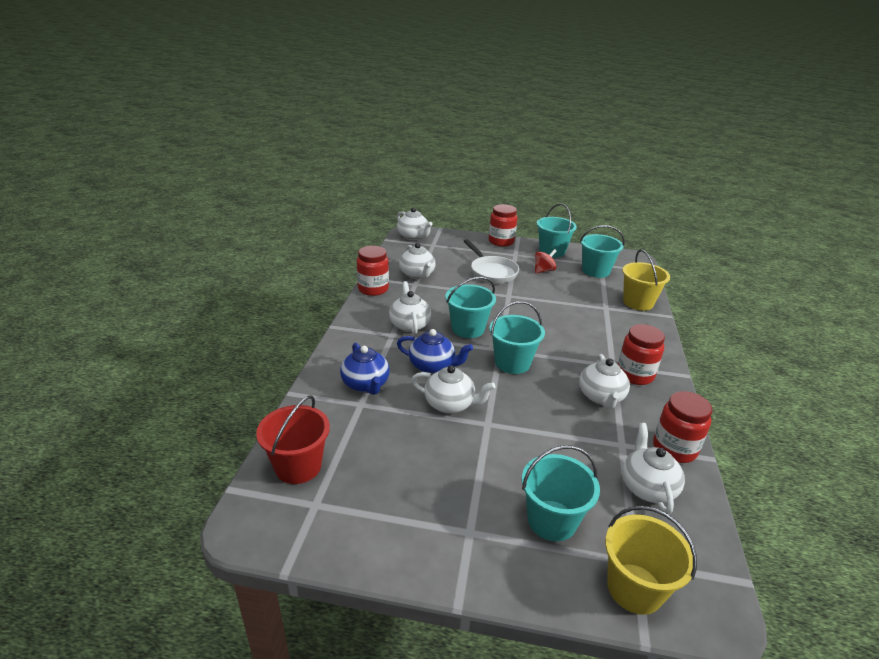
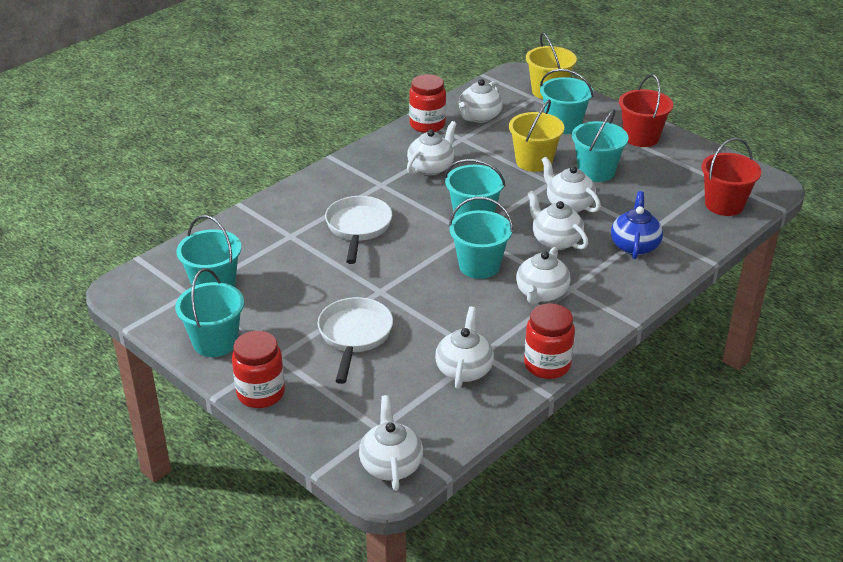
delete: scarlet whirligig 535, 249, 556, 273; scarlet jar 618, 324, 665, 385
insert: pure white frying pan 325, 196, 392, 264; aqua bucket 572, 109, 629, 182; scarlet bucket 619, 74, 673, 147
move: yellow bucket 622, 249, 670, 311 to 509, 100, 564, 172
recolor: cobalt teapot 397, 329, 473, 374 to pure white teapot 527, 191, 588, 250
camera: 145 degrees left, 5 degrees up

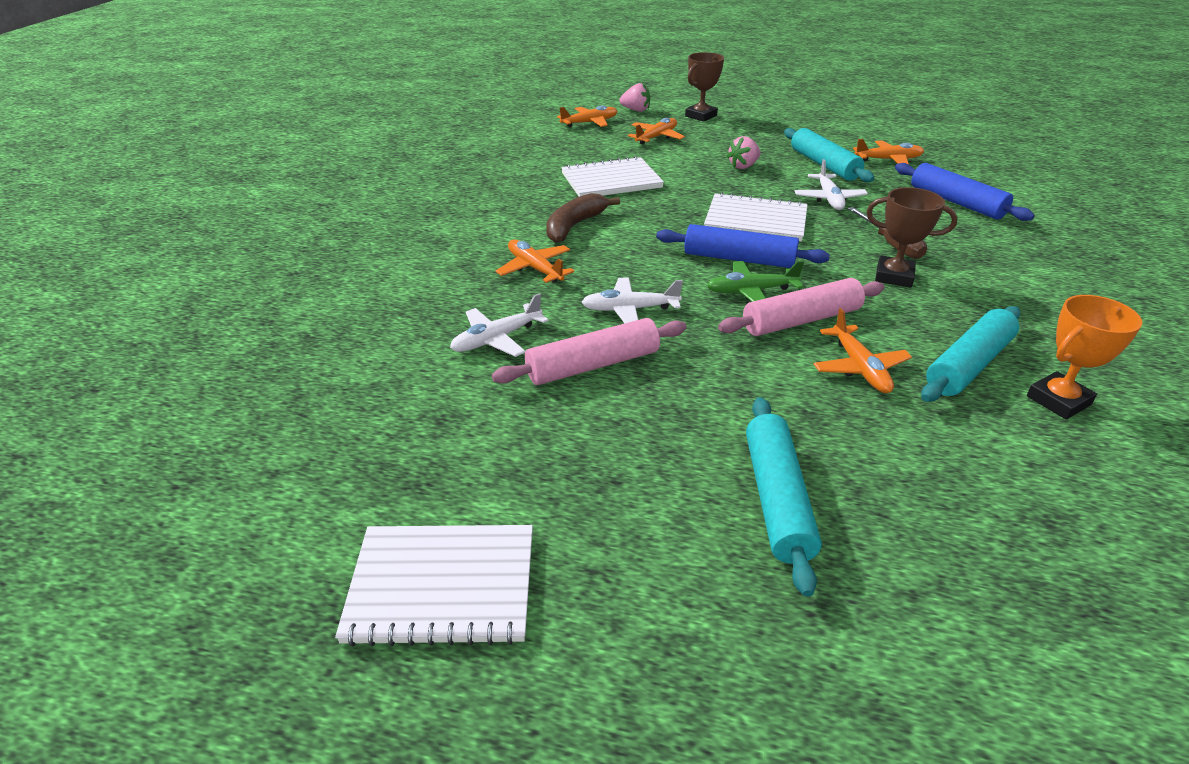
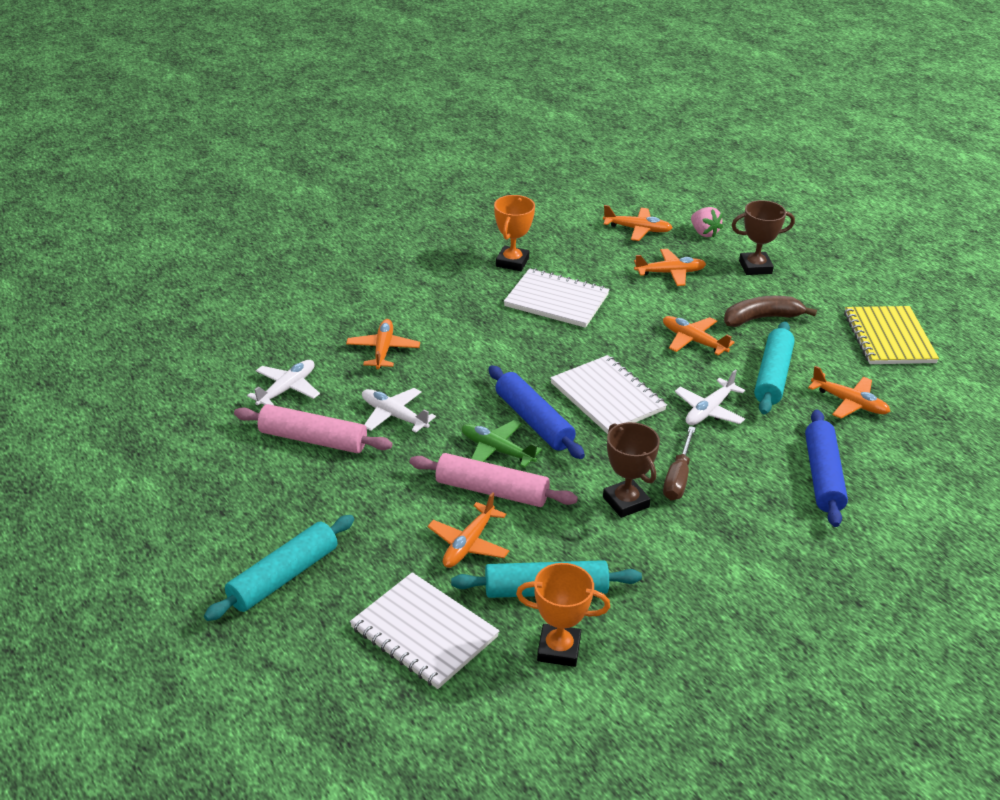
insert: bright orange prize cup 494, 195, 535, 271; yellow notepad 844, 306, 939, 364
move: pure white notepad 335, 525, 533, 647 to 350, 572, 499, 689; russet banana fruit 546, 193, 620, 243 to 724, 296, 817, 327
replace: rosy strawberry 726, 136, 761, 169 to bright orange toy plane 663, 316, 735, 355
rotate: pure white toy plane 450, 293, 549, 357 = 247, 360, 320, 405 120 degrees clockwise
camera: 40 degrees right, 0 degrees up

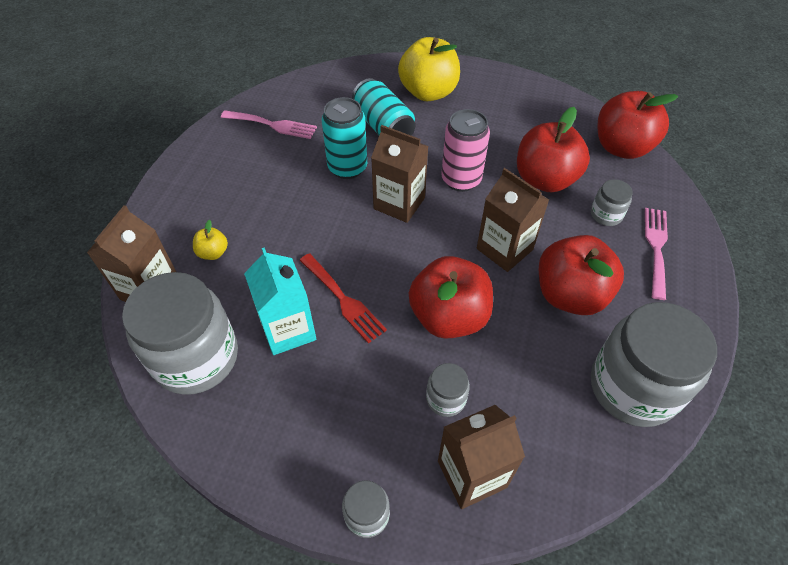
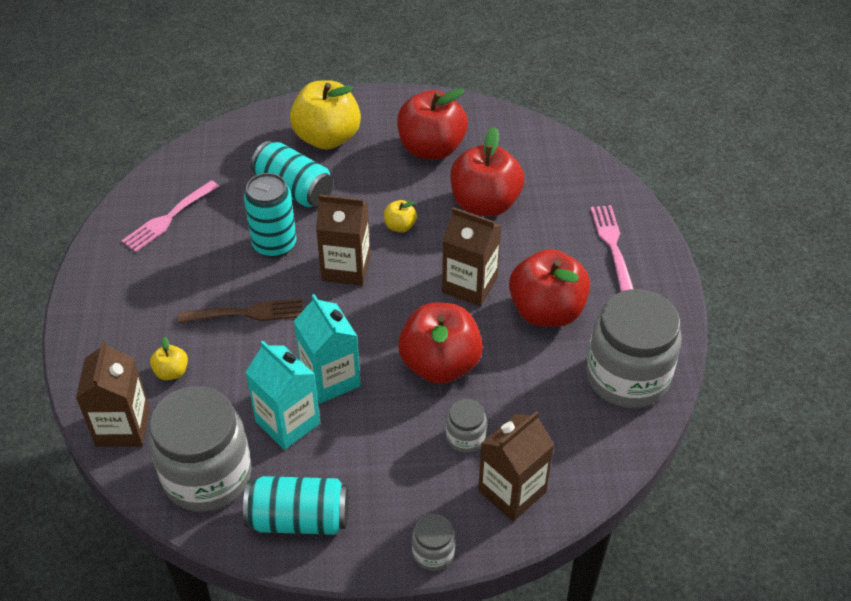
delete: ash-grey jar 591, 179, 633, 226
insert: russet dinner fork 178, 298, 303, 323; aqua tin 243, 476, 349, 535
move: scarlet toy apple 598, 91, 678, 159 to 397, 89, 468, 160
replace: scarlet dinner fork 299, 253, 387, 344 to aqua milk carton 294, 294, 361, 404; rosy tin 441, 109, 490, 192 to yellow toy apple 384, 200, 417, 232
rotate: rosy dinner fork 221, 110, 317, 139 = 121, 180, 219, 252 135 degrees clockwise
camera: 20 degrees left, 5 degrees down

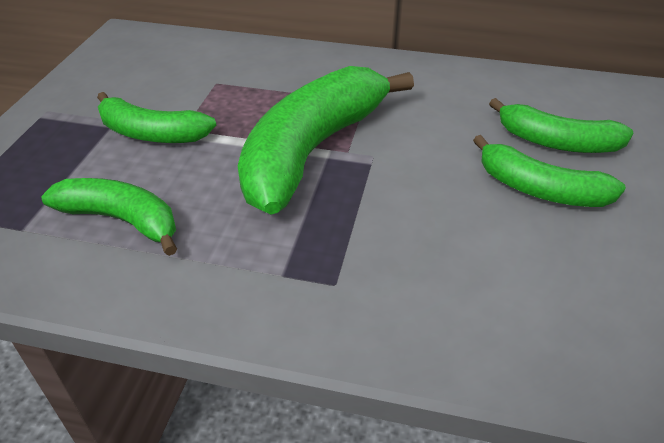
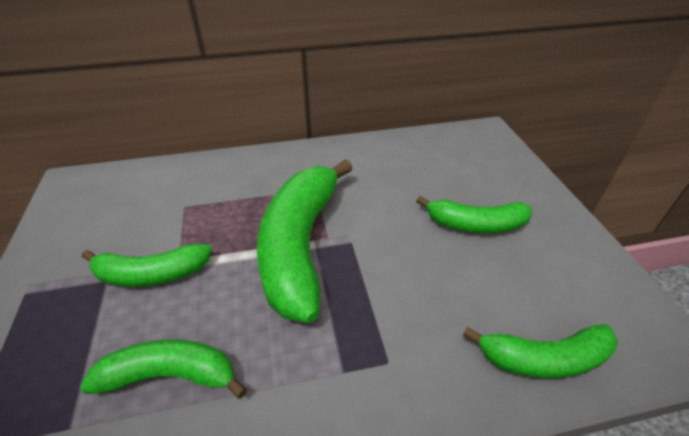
move: leaf-green banana fruit 489, 98, 633, 153 to 463, 324, 618, 379
camera: 25 degrees left, 0 degrees up

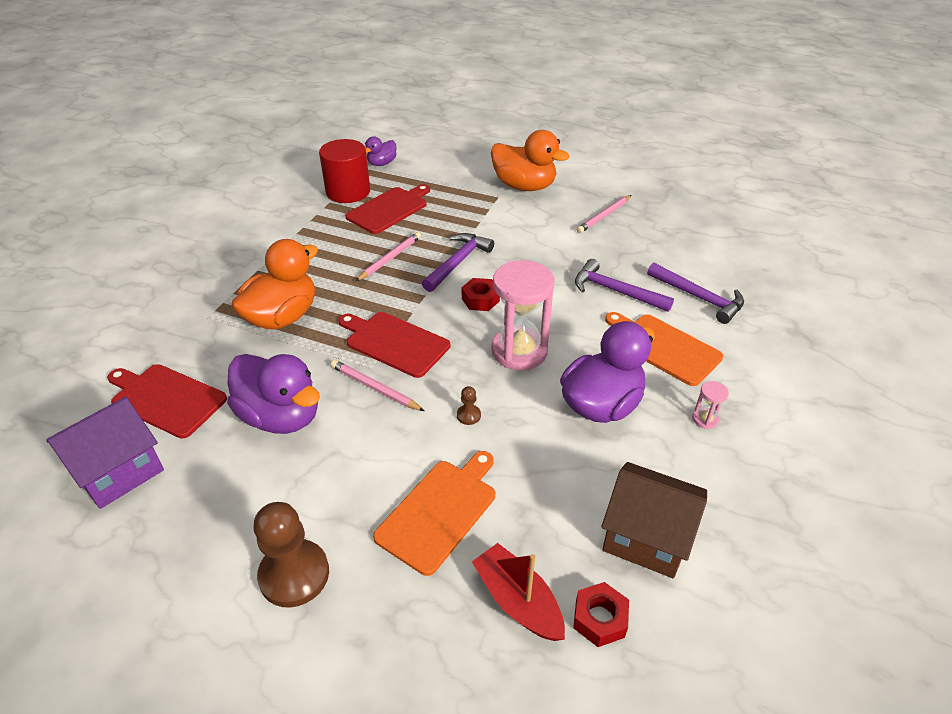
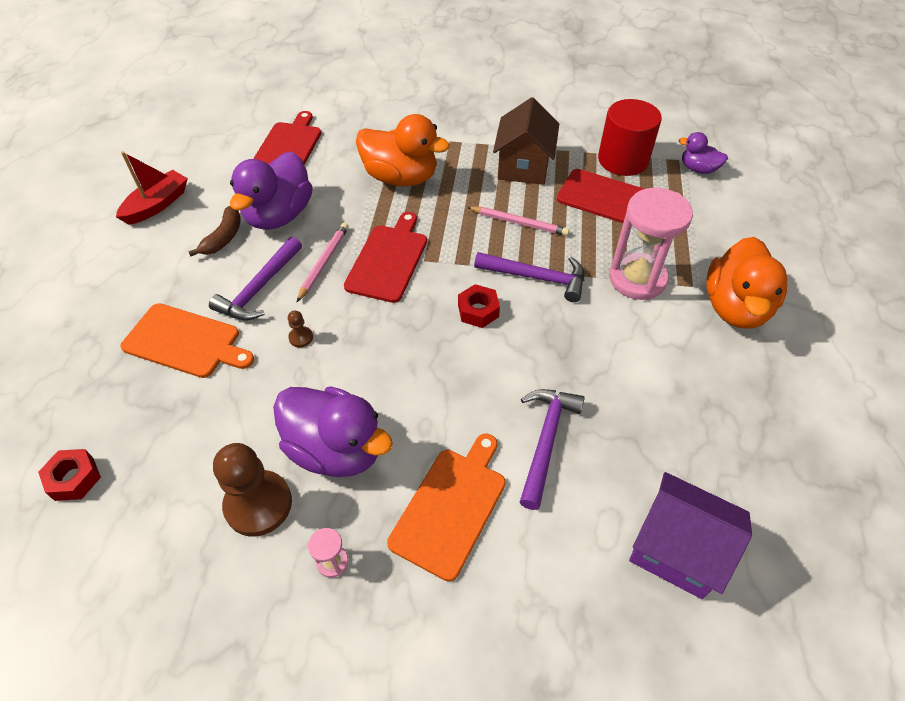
delete: rosy lead pencil 577, 195, 631, 233
insert: russet banana fruit 188, 206, 240, 257
move: scarlet sailboat 472, 543, 565, 641 to 116, 151, 188, 225; violet claw hammer 647, 262, 744, 324 to 209, 237, 302, 320; russet game pawn 254, 502, 329, 607 to 213, 443, 292, 536; russet toy house 601, 462, 707, 578 to 493, 97, 559, 185; rosy sandglass 491, 260, 555, 370 to 609, 188, 693, 300; violet toy house 46, 397, 164, 509 to 629, 472, 752, 599
camera: 75 degrees right, 10 degrees up

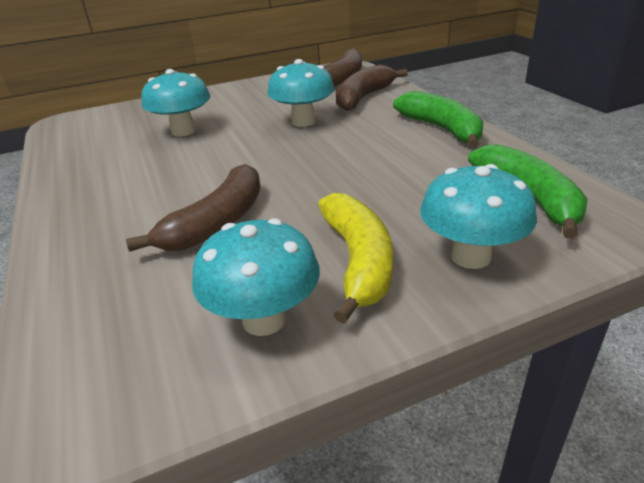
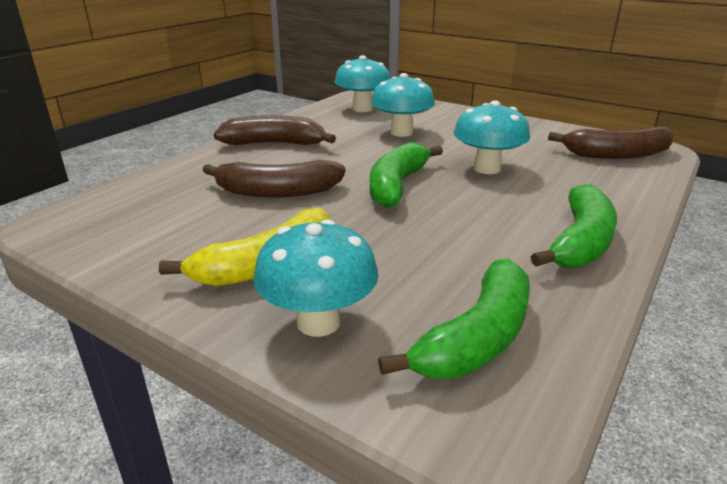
insert: leaf-green banana fruit 370, 142, 443, 208
move: russet banana fruit 336, 64, 408, 111 to 214, 115, 336, 145; aqua toadstool 192, 218, 320, 336 to 335, 55, 390, 112
camera: 55 degrees right, 5 degrees down

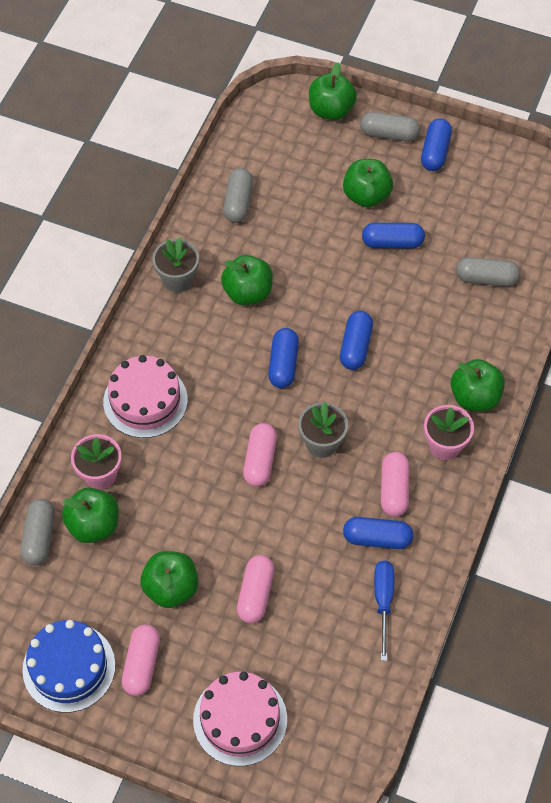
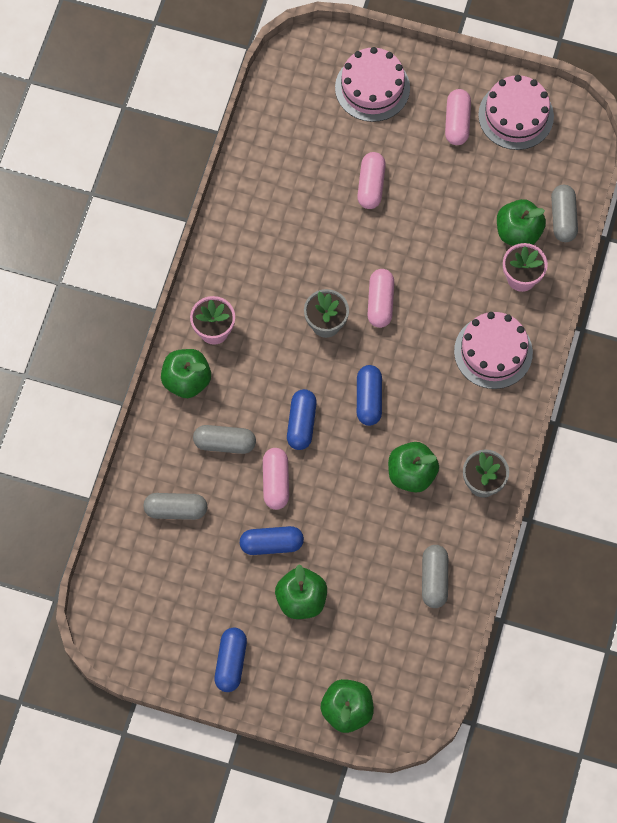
delete: leaf-green toy apple 140, 551, 198, 608; cobalt capsule 343, 517, 414, 549; cobalt flat screwdriver 374, 561, 394, 661
move: ash-grey capsule 360, 112, 420, 141 to 193, 425, 256, 454; rosy capsule 381, 452, 410, 517 to 263, 448, 289, 510
recolor: cobalt gateau 22, 620, 115, 713 to rosy gateau 478, 75, 554, 150
camera: 175 degrees right, 10 degrees up

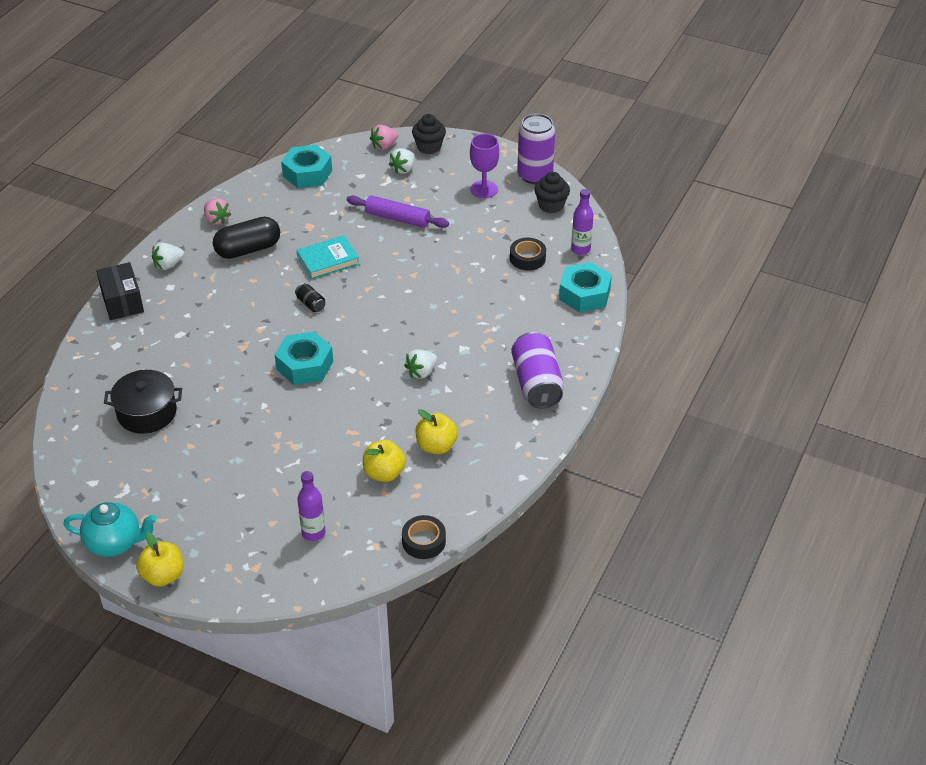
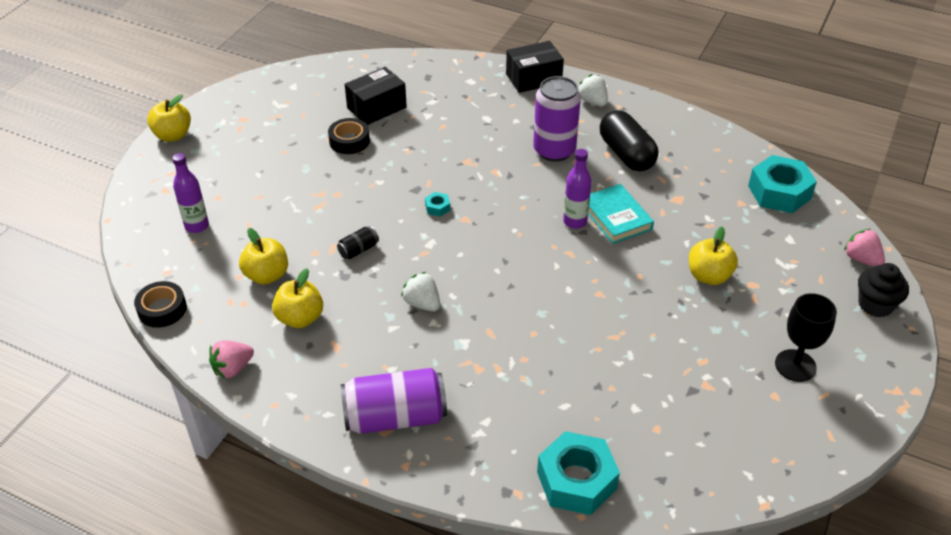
delete: aqua teapot 63, 502, 157, 557; pure white strawberry 389, 148, 415, 174; black muffin 534, 172, 570, 213
move: rosy strawberry 204, 198, 231, 225 to 209, 340, 254, 378; black roll of tape 510, 238, 546, 271 to 328, 118, 370, 154; black tin 295, 283, 325, 312 to 337, 226, 379, 259; violet tin 517, 114, 555, 184 to 533, 76, 581, 162; violet bottle 571, 189, 594, 255 to 563, 149, 592, 229
replace: black cooking pot 104, 370, 182, 434 to black package 345, 67, 407, 125; violet pastry roller 347, 195, 449, 228 to yellow toy apple 689, 227, 738, 285
recolor: violet wine glass 470, 134, 499, 198 to black wine glass 775, 293, 837, 382
resize: aqua nut 275, 332, 333, 385 = 425, 192, 450, 217 x0.42
camera: 90 degrees right, 0 degrees up

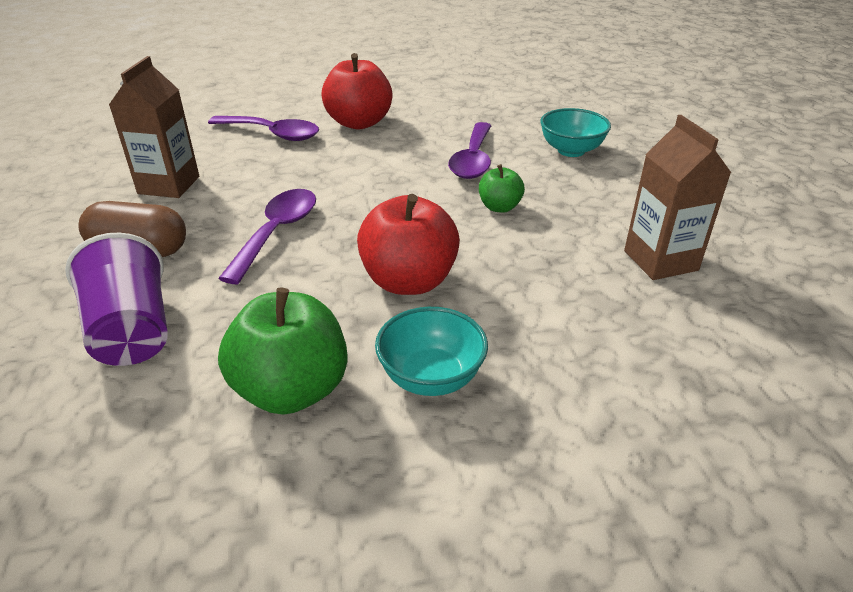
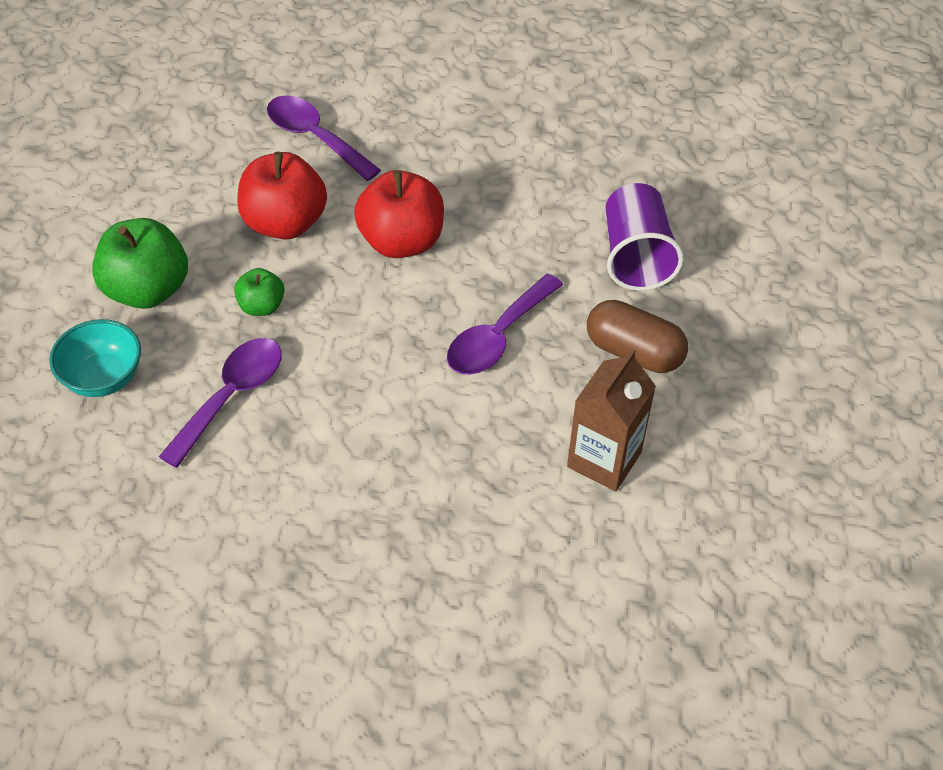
delete: aqua serving bowl 375, 307, 488, 396; russet milk carton 624, 115, 731, 280
move: leaf-green toy apple 218, 287, 348, 415 to 92, 218, 188, 309; scarlet toy apple 322, 53, 392, 129 to 237, 152, 327, 240; violet spoon 208, 116, 319, 141 to 267, 95, 381, 181
camera: 160 degrees left, 15 degrees up

